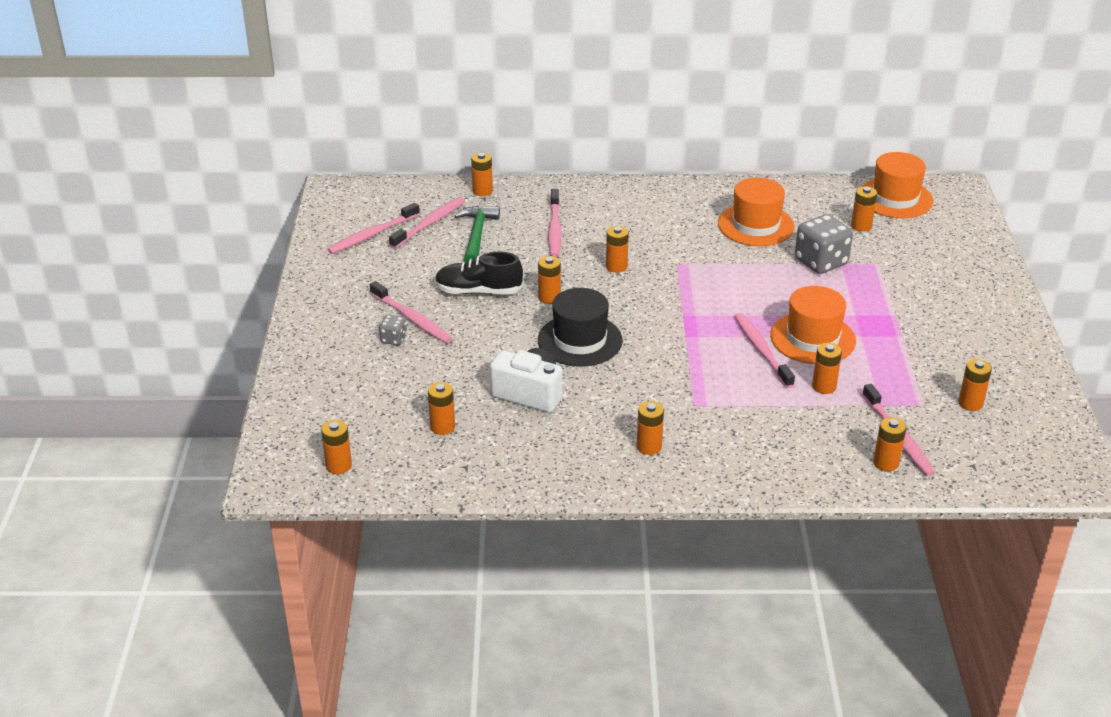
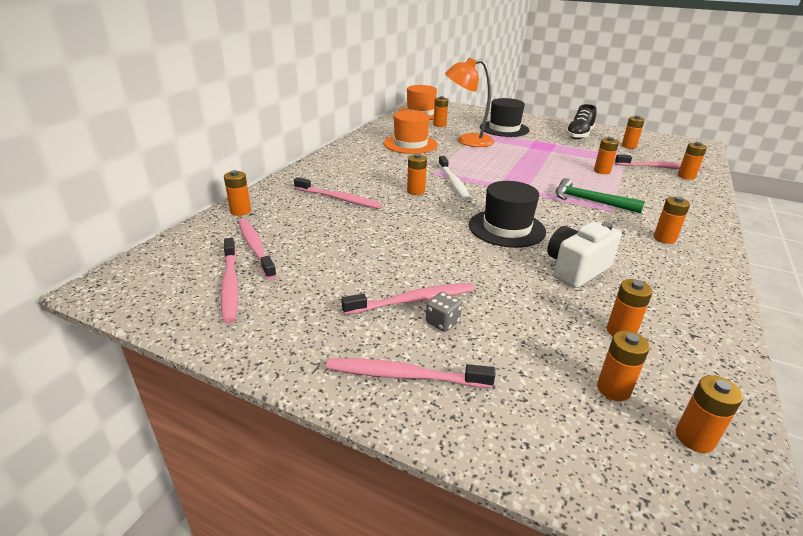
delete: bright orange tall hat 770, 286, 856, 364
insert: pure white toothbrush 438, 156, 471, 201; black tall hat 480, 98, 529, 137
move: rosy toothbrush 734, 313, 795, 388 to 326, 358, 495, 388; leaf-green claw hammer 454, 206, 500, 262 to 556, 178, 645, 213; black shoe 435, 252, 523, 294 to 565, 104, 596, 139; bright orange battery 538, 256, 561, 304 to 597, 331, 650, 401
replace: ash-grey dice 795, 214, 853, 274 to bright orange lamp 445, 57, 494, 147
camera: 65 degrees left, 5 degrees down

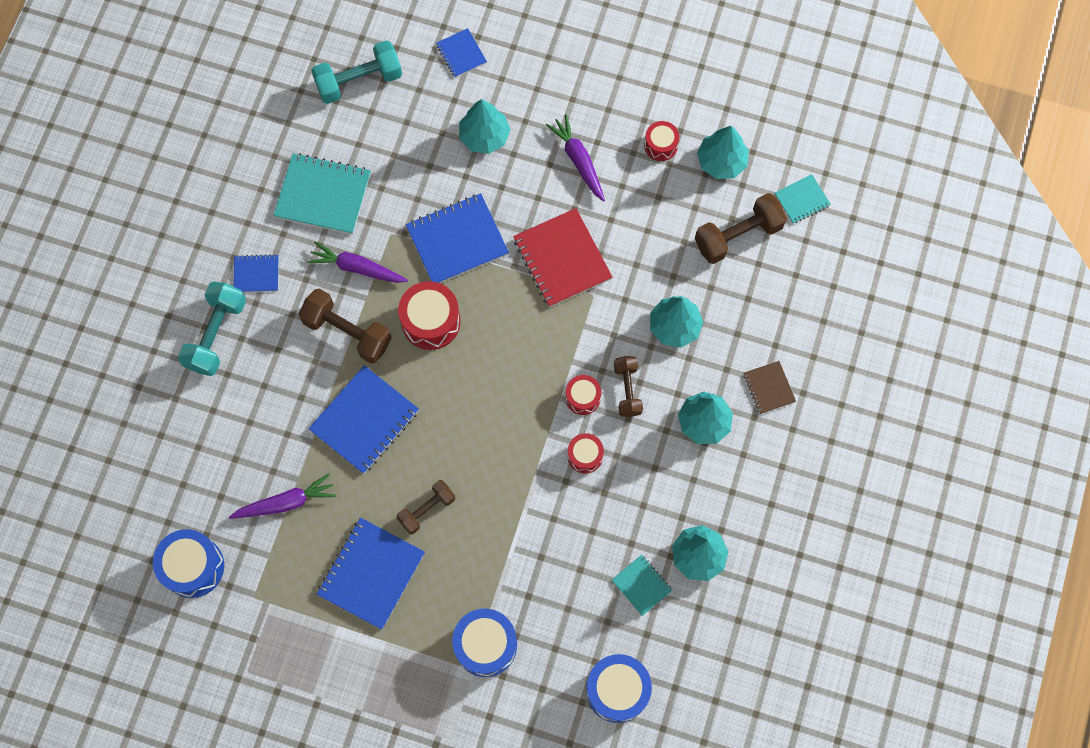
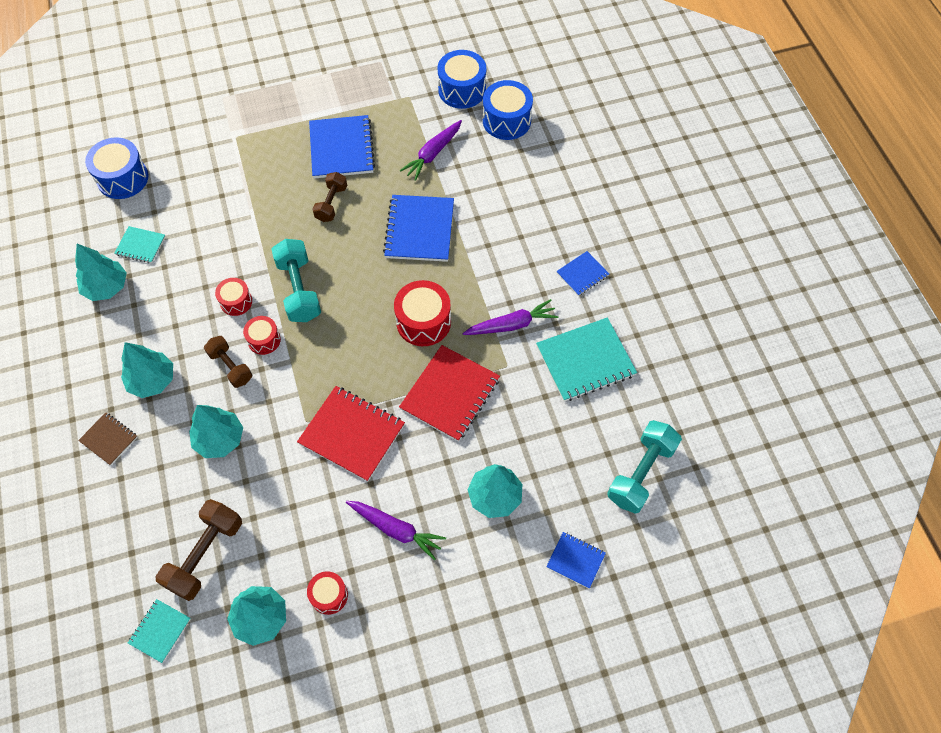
delete: russet dumbbell 299, 289, 392, 363
move: aqua dumbbell 178, 281, 246, 376 to 272, 239, 321, 322; cobalt toy drum 452, 609, 517, 677 to 483, 80, 533, 140
recolor: cobalt notepad 406, 193, 509, 283 to scarlet notepad 399, 345, 500, 442
camera: 145 degrees right, 10 degrees down

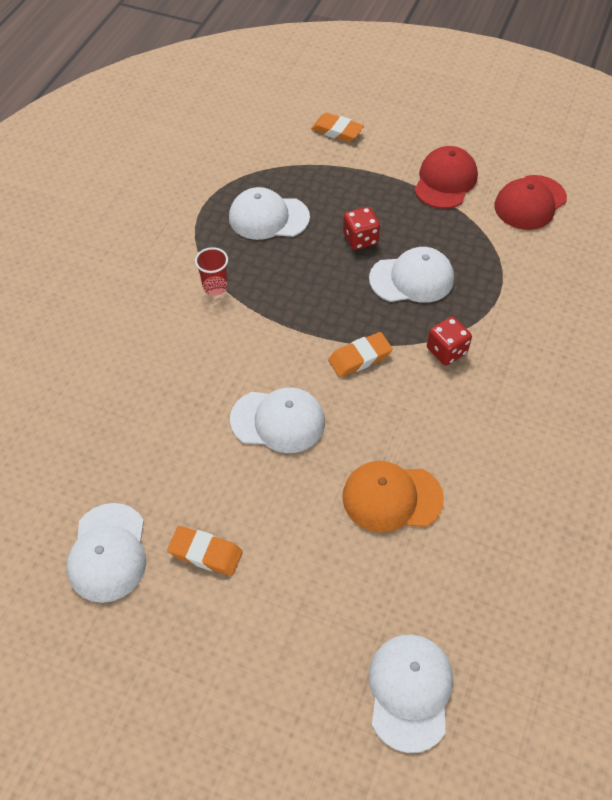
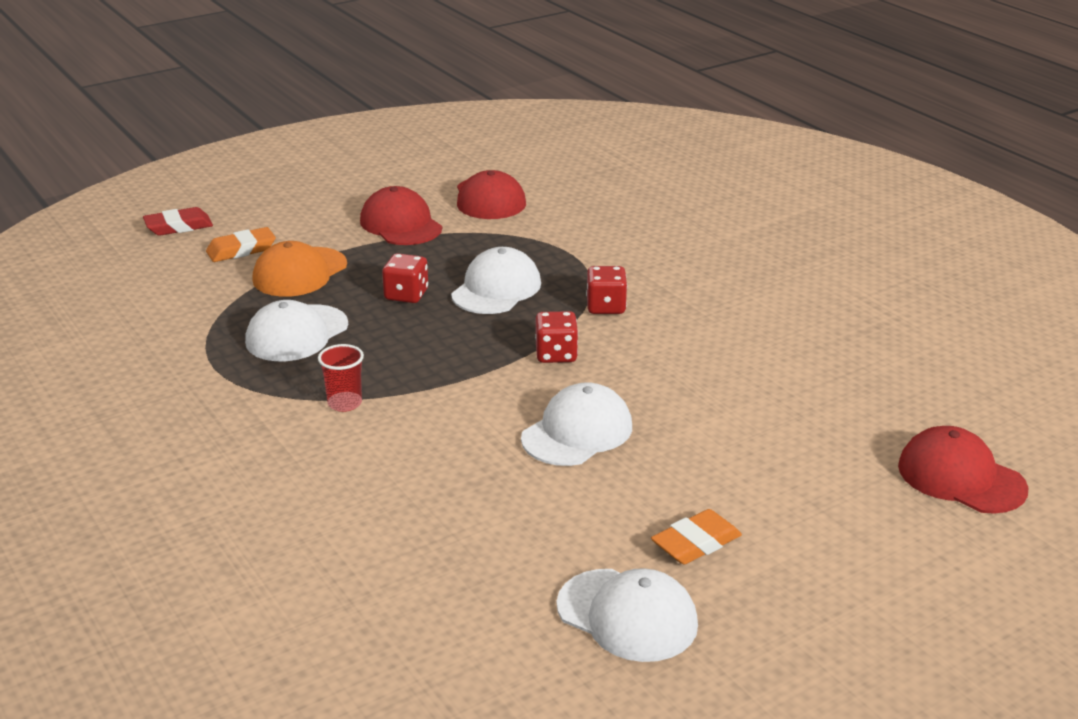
insert: scarlet pencil eraser 143, 207, 213, 236
move: bright orange baseball cap 342, 461, 444, 533 to 252, 241, 347, 297
replace: bright orange pencil eraser 328, 332, 393, 377 to scarlet dice 535, 311, 578, 363
recolor: pure white baseball cap 369, 635, 453, 753 to scarlet baseball cap 898, 426, 1028, 514
camera: 55 degrees left, 25 degrees down

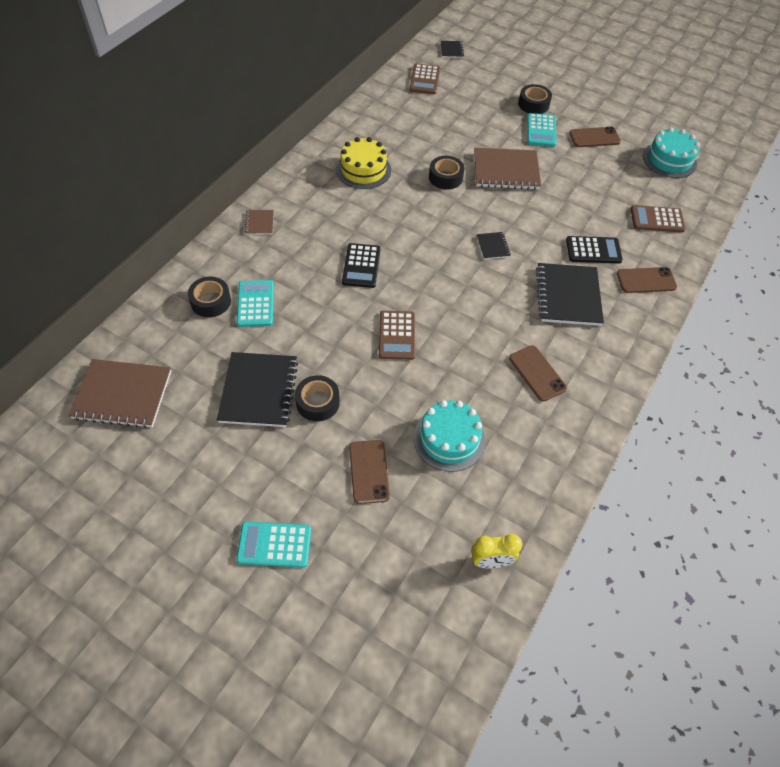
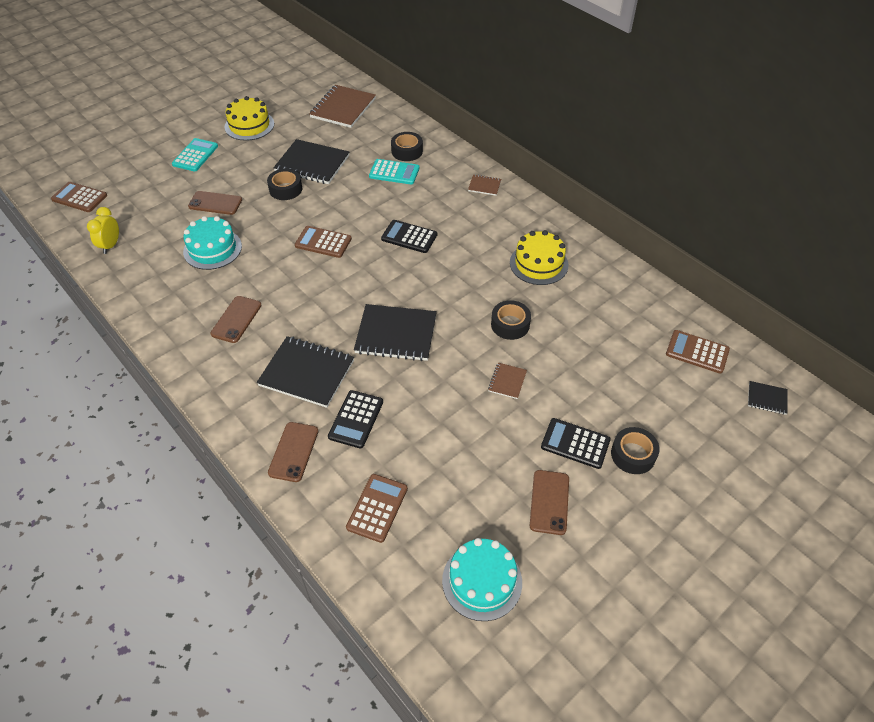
insert: russet calculator 51, 182, 107, 212; yellow gateau 225, 96, 274, 141
recolor: aqua calculator 527, 113, 557, 147 to black calculator 541, 418, 611, 469
rotate: russet mobile phone 509, 345, 567, 402 = 211, 296, 262, 343 60 degrees counterclockwise
resize: black notepad 477, 232, 511, 260 = 354, 304, 437, 361 x2.12; russet notepad 474, 148, 541, 190 = 488, 363, 527, 399 x0.47
camera: 110 degrees right, 5 degrees down

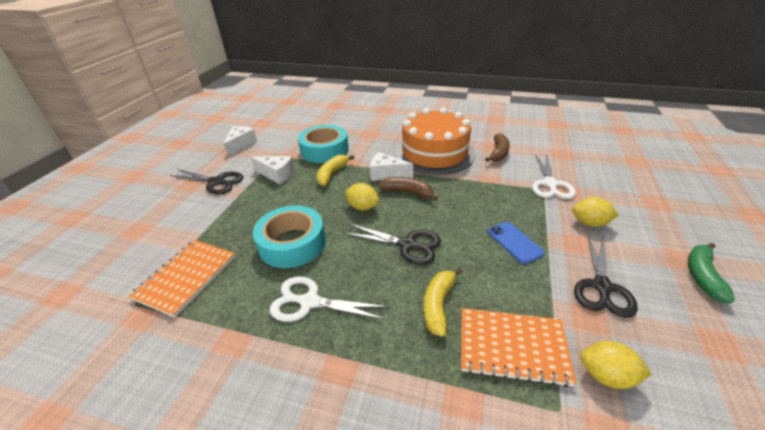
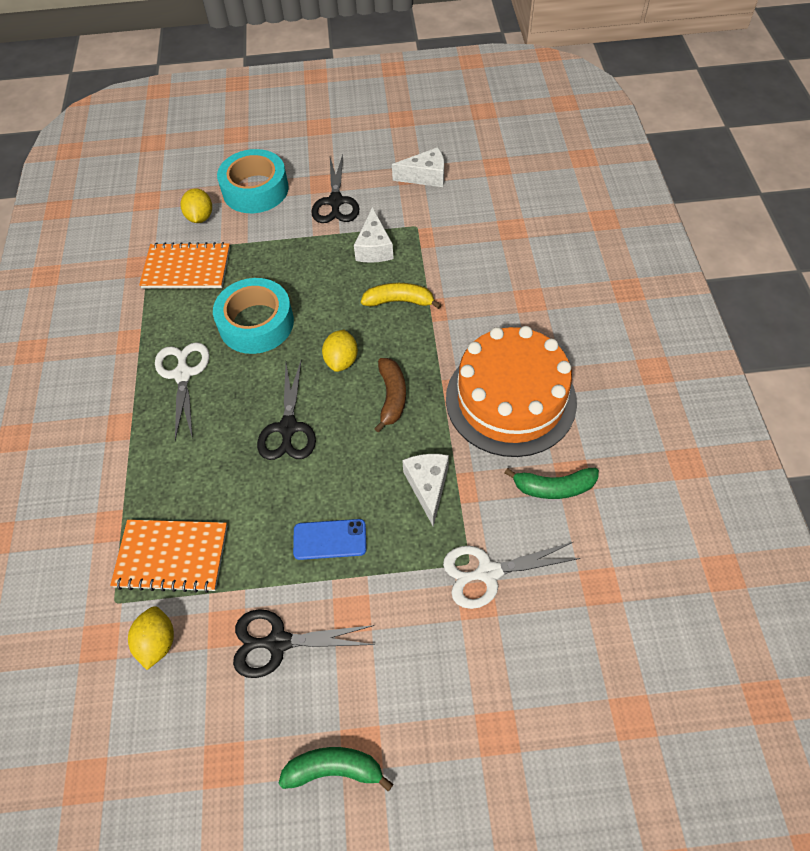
delete: yellow banana fruit 424, 267, 463, 337
move: yellow toy lemon 572, 197, 619, 227 to 181, 188, 212, 223; aqua roll of tape 298, 125, 349, 163 to 217, 149, 289, 213; pure white piece of cheese 370, 152, 413, 181 to 402, 454, 449, 527
recolor: russet banana fruit 485, 133, 510, 162 to leaf-green banana fruit 504, 468, 599, 499
rotate: bright orange notepad 461, 308, 577, 387 = 110, 520, 227, 593 75 degrees counterclockwise; cobalt mobile phone 488, 222, 545, 264 = 293, 519, 367, 560 45 degrees clockwise
camera: 70 degrees right, 20 degrees up

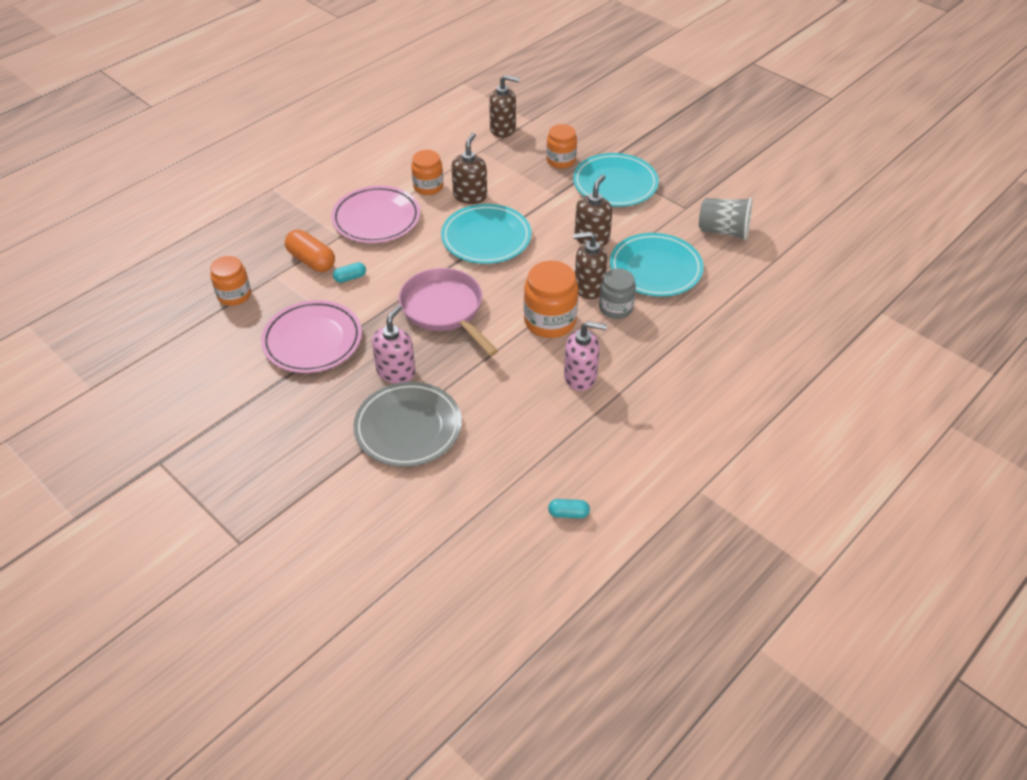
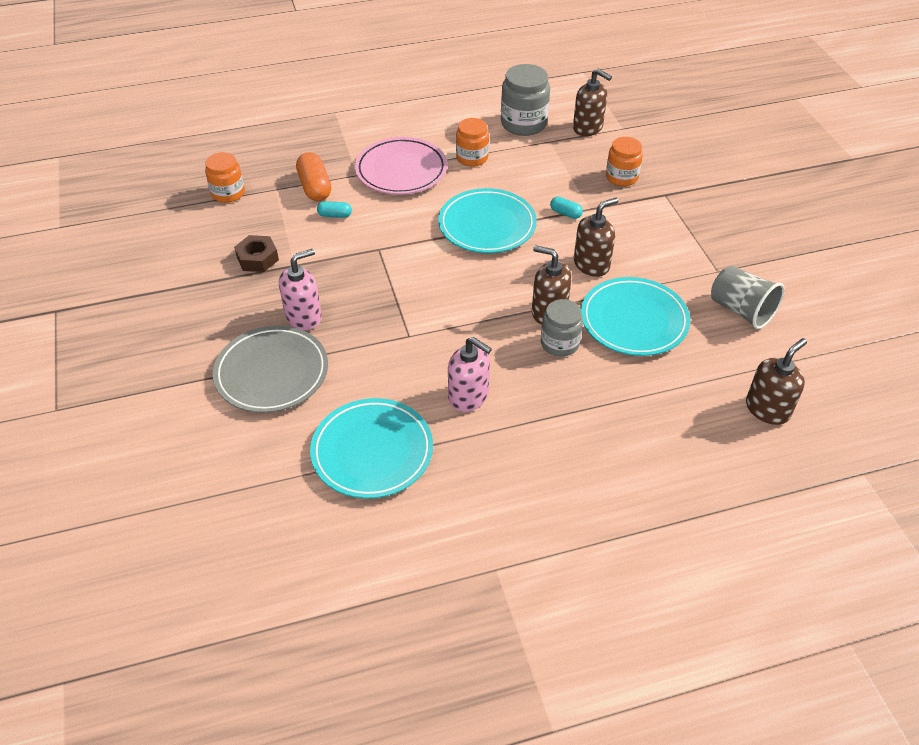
delete: rosy frying pan 399, 268, 498, 356; bright orange jar 524, 261, 578, 338
insert: ash-grey jar 501, 64, 550, 136
move: aqua flat dish 573, 153, 659, 207 to 310, 398, 433, 499; aqua capsule 548, 499, 590, 518 to 550, 197, 583, 219; russet pump bottle 451, 133, 487, 204 to 746, 338, 807, 425
replace: rosy flat dish 261, 300, 362, 373 to russet nut 234, 235, 279, 272
camera: 30 degrees right, 0 degrees up

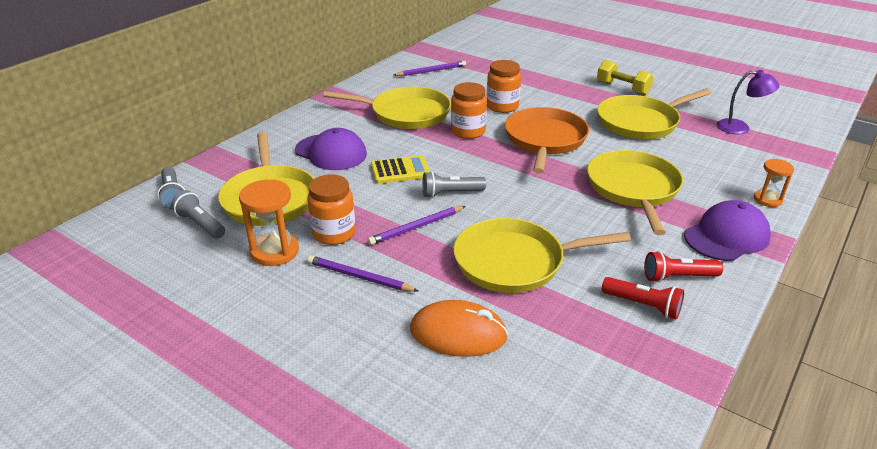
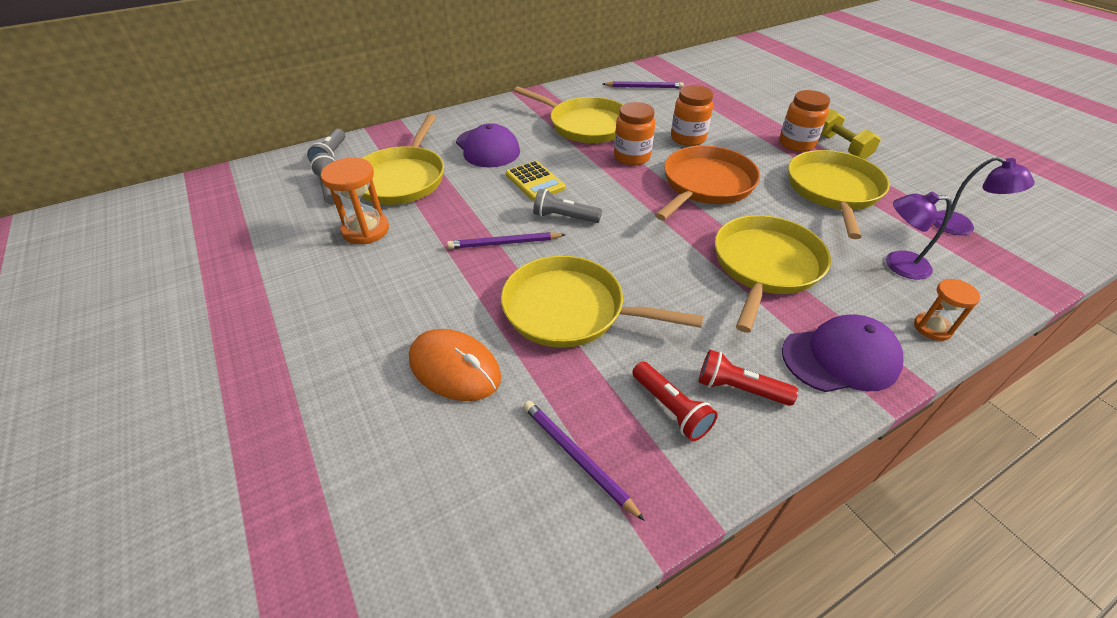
insert: violet lamp 886, 192, 952, 280
move: violet lead pencil 307, 255, 418, 292 to 523, 401, 645, 521; bright orange jar 307, 174, 356, 245 to 779, 90, 830, 152
rotate: yellow calculator 371, 155, 430, 184 = 506, 161, 565, 201 45 degrees clockwise; yellow frying pan 597, 89, 712, 139 = 788, 150, 890, 239 105 degrees clockwise
camera: 25 degrees right, 10 degrees up

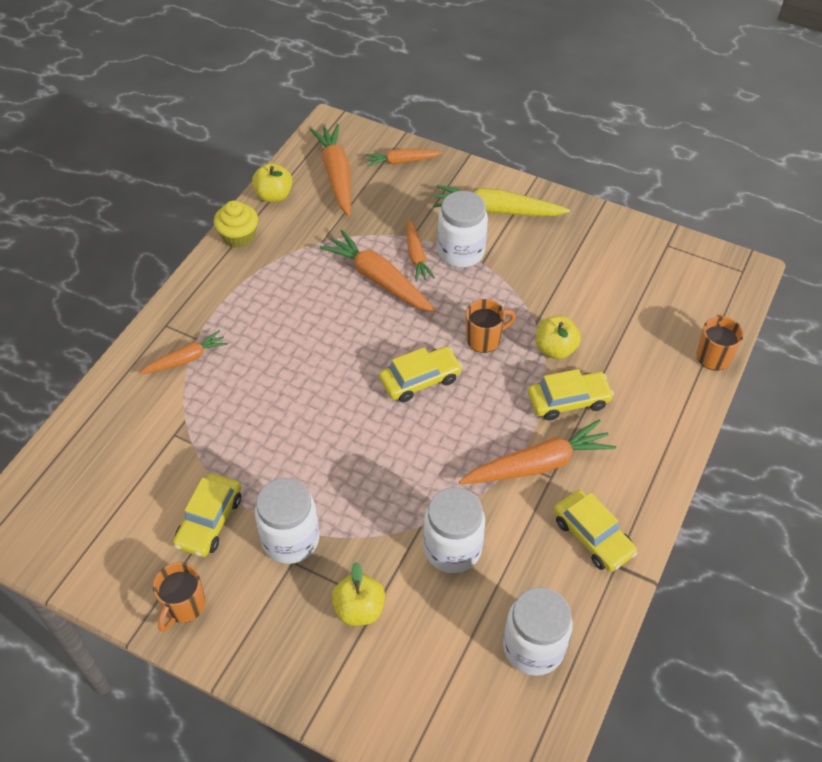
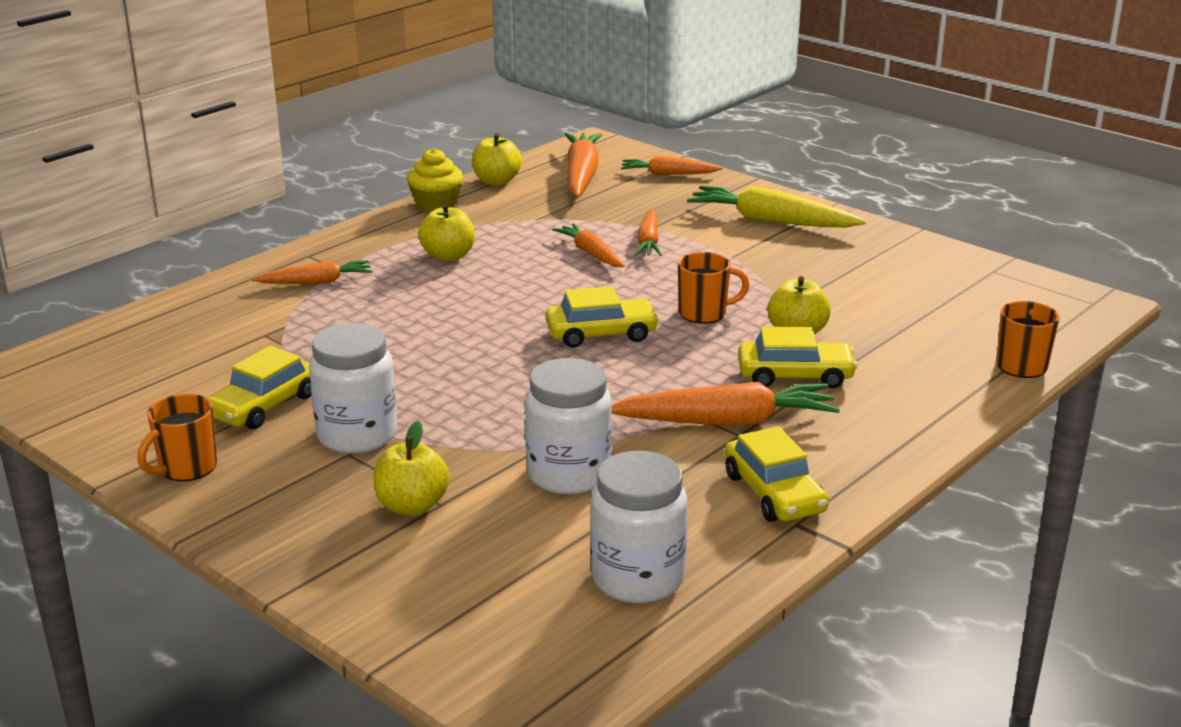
delete: pure white jar 437, 191, 488, 268
insert: yellow toy apple 419, 204, 475, 262
resize: bright orange root vegetable 320, 230, 436, 312 = 552, 223, 625, 267 x0.60
camera: 15 degrees right, 25 degrees down

